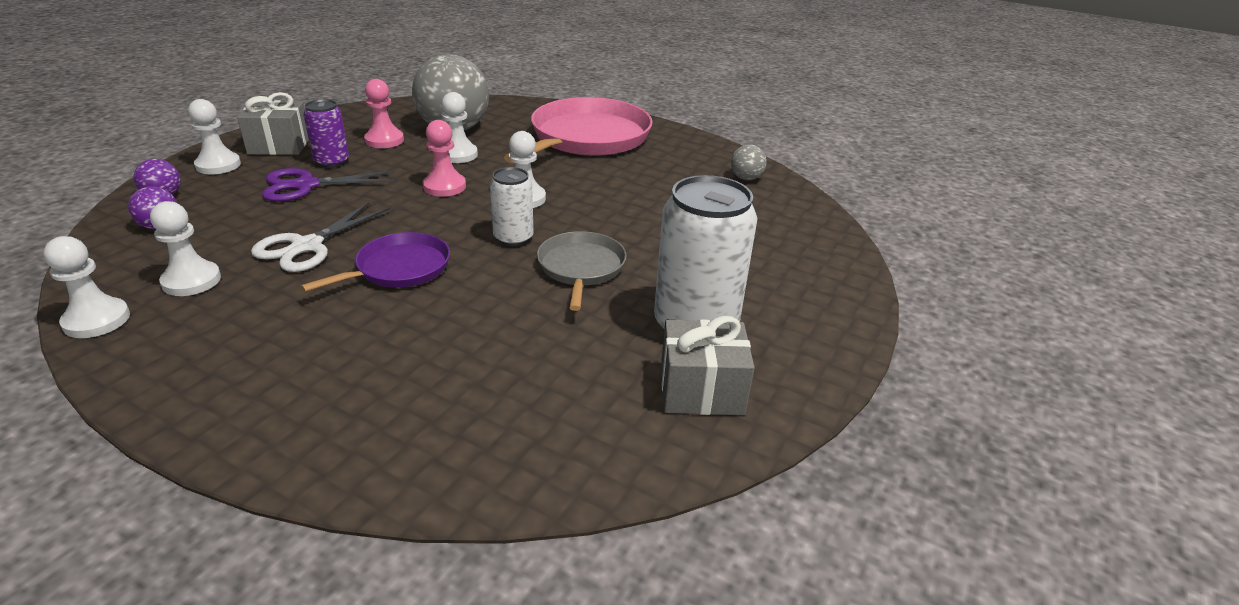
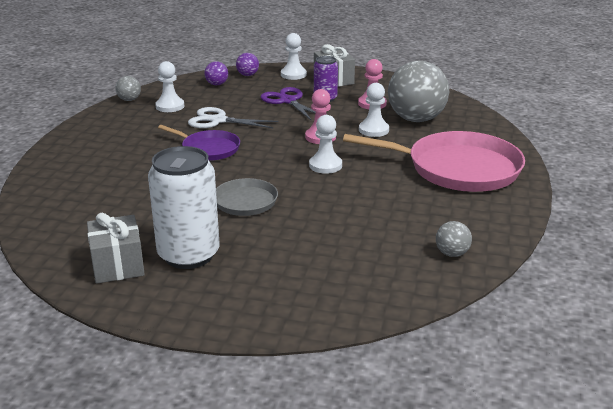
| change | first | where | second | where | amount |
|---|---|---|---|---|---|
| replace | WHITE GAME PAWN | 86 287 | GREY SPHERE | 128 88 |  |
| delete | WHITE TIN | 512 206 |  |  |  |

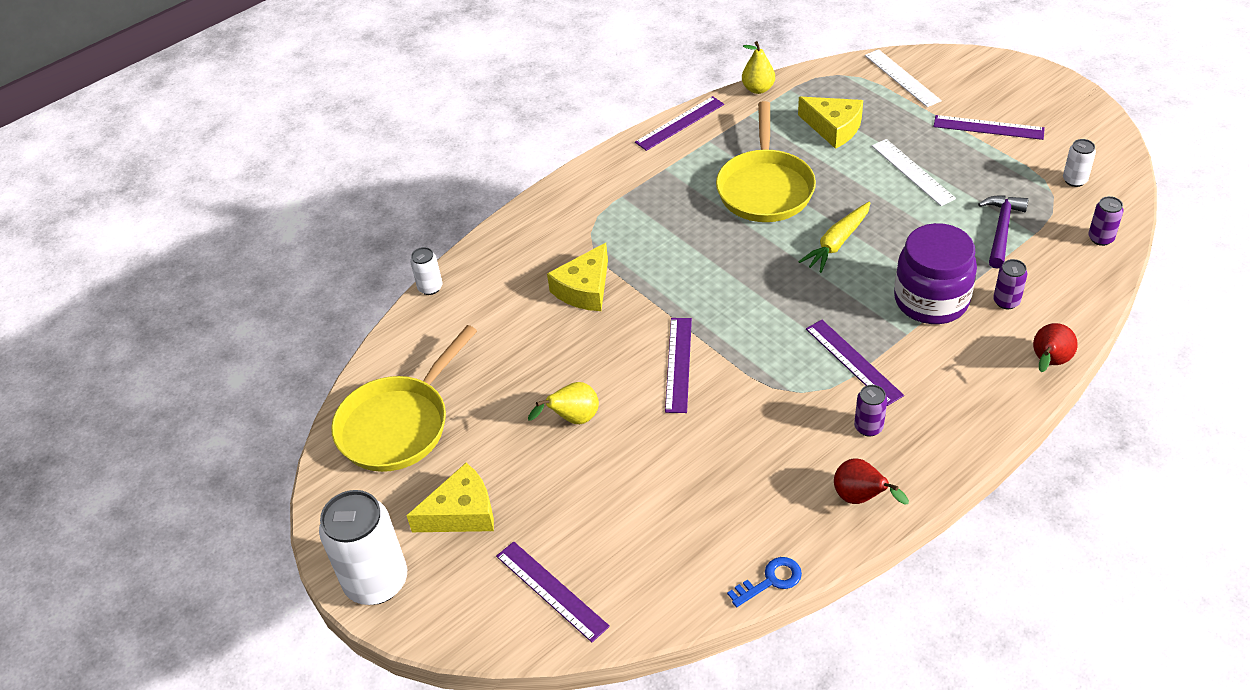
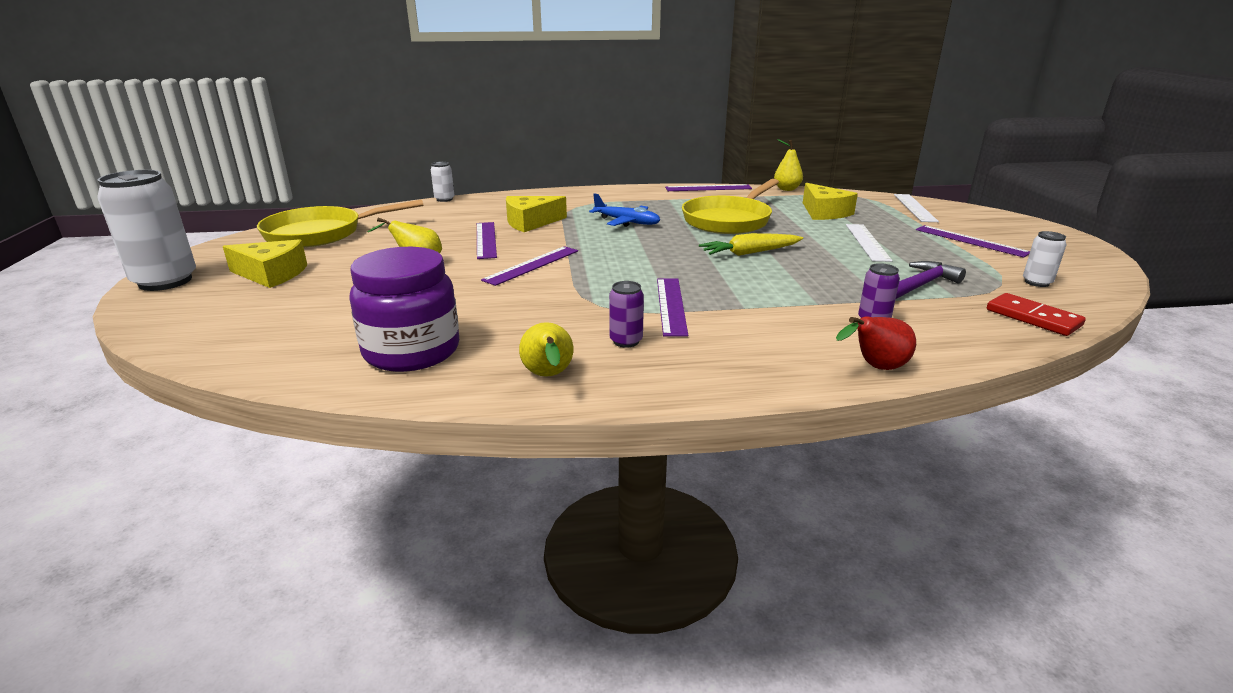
| change | first | where | second | where | amount |
|---|---|---|---|---|---|
| move | VIOLET MEASURING STICK | 553 592 |  | 487 240 |  |
| delete | COBALT DOOR KEY | 764 582 |  |  |  |
| recolor | CRIMSON TOY PEAR | 871 481 | YELLOW TOY PEAR | 546 349 |  |
| move | VIOLET JAR | 935 273 |  | 404 309 |  |
| replace | VIOLET TIN | 1106 221 | CRIMSON DOMINO PIECE | 1036 314 |  |
| insert |  |  | COBALT TOY PLANE | 624 210 |  |

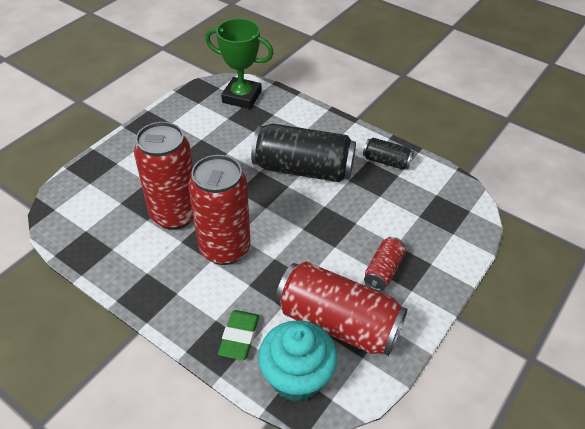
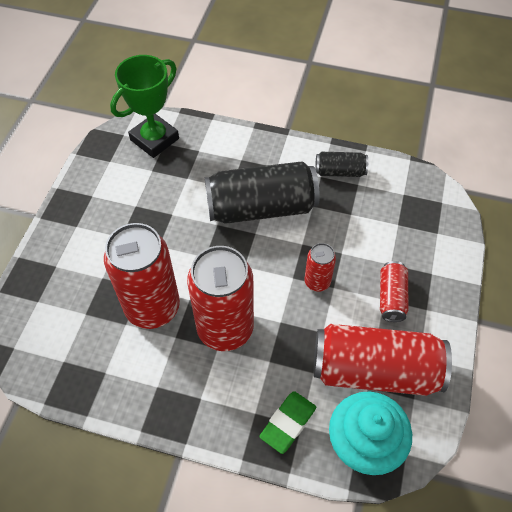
| change | first | where | second | where | amount |
|---|---|---|---|---|---|
| rotate | GREEN AWARD CUP | 239 63 |  | 144 106 | 45 degrees counterclockwise |
| rotate | GREEN PENCIL ERASER | 238 335 |  | 287 422 | 45 degrees clockwise |
| insert |  |  | CRIMSON TIN | 320 267 |  |

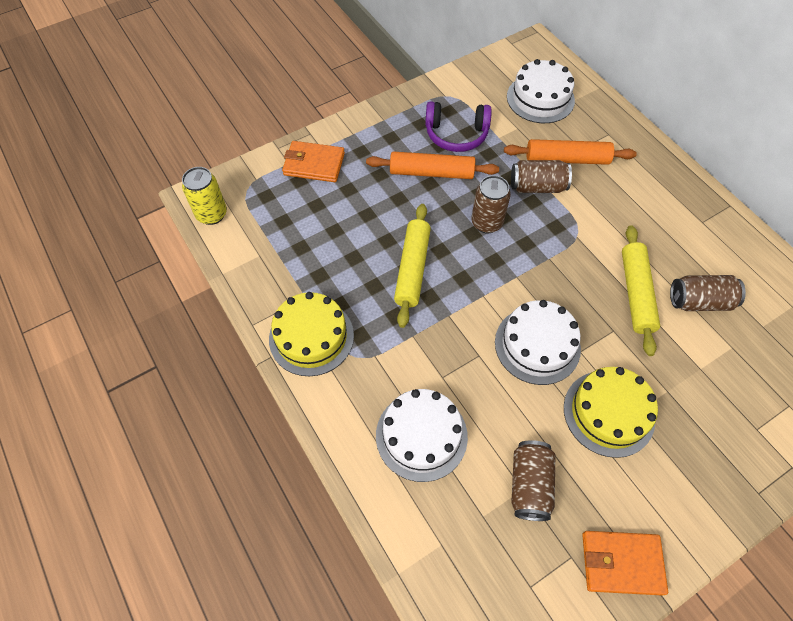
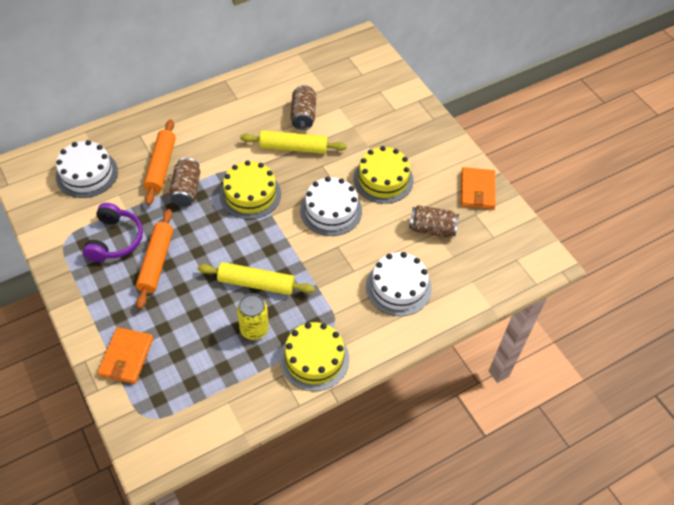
| change | first | where | second | where | amount |
|---|---|---|---|---|---|
| move | YELLOW TIN | 204 196 |  | 253 317 |  |
| delete | DARK BROWN TIN | 491 204 |  |  |  |
| insert |  |  | YELLOW CAKE | 250 189 |  |

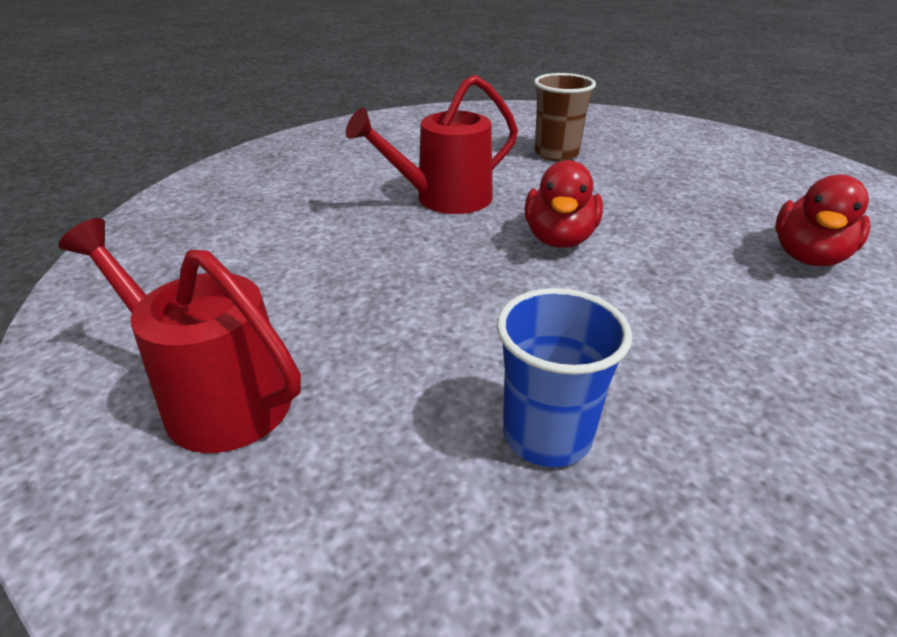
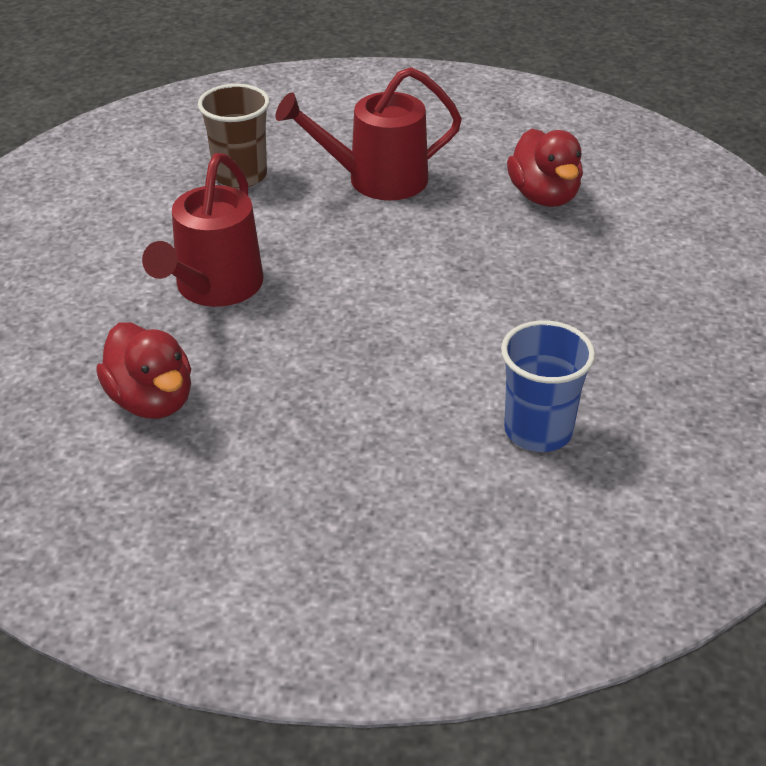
| change | first | where | second | where | amount |
|---|---|---|---|---|---|
| move | CRIMSON SPRINKLING CAN | 179 335 |  | 368 133 |  |
| move | CRIMSON RUBBER DUCK | 564 204 |  | 143 370 |  |

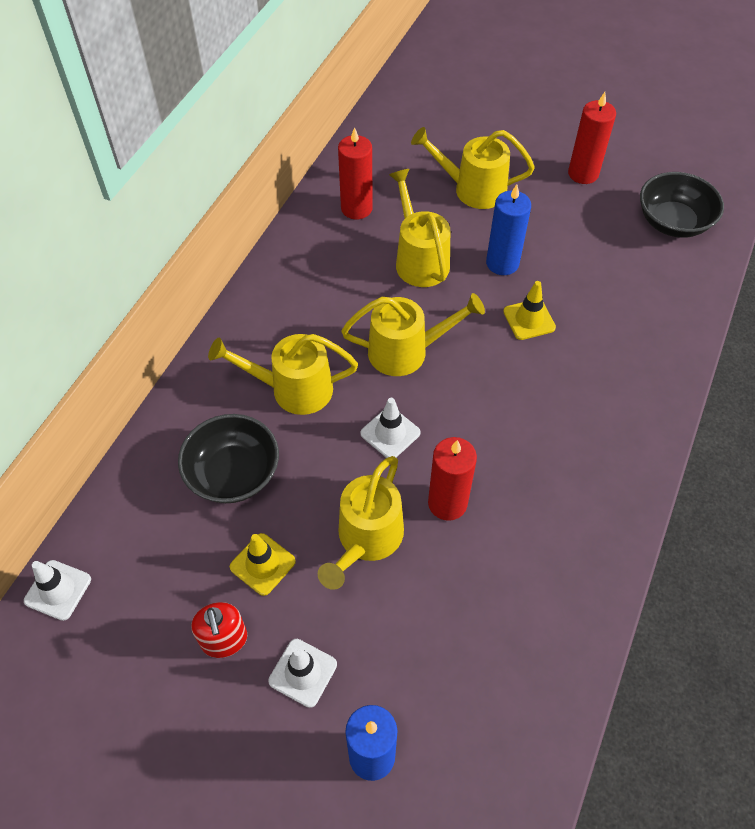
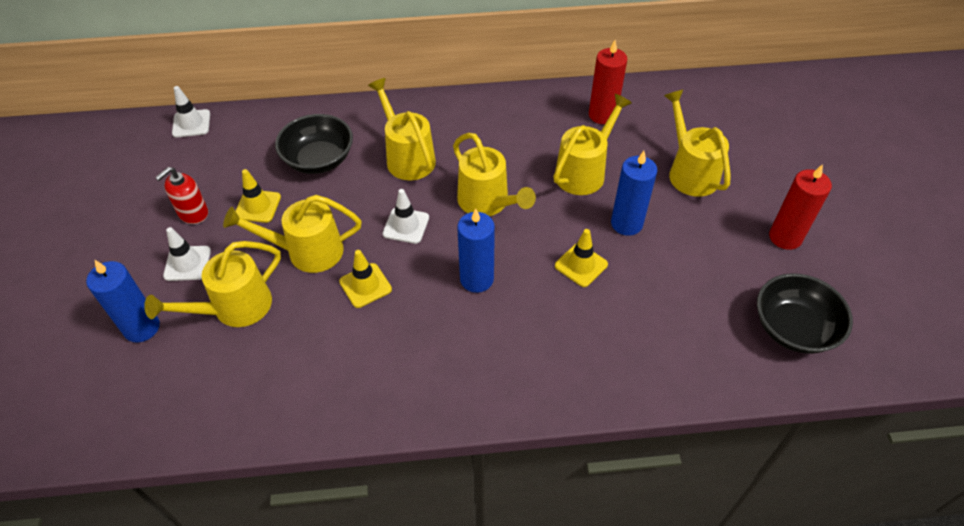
| change | first | where | second | where | amount |
|---|---|---|---|---|---|
| replace | CRIMSON CANDLE | 452 479 | YELLOW TRAFFIC CONE | 365 279 |  |
| insert |  |  | YELLOW SPRINKLING CAN | 212 284 |  |
| insert |  |  | COBALT CANDLE | 476 250 |  |

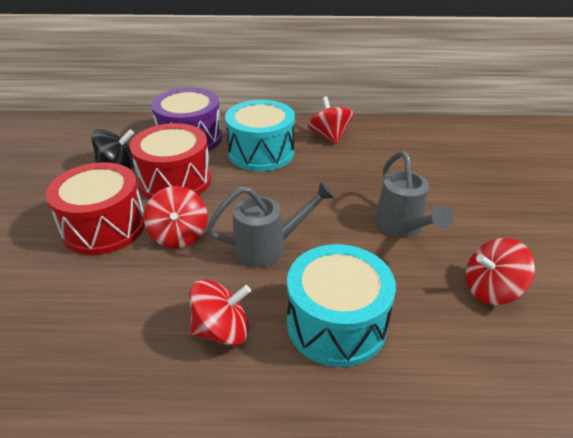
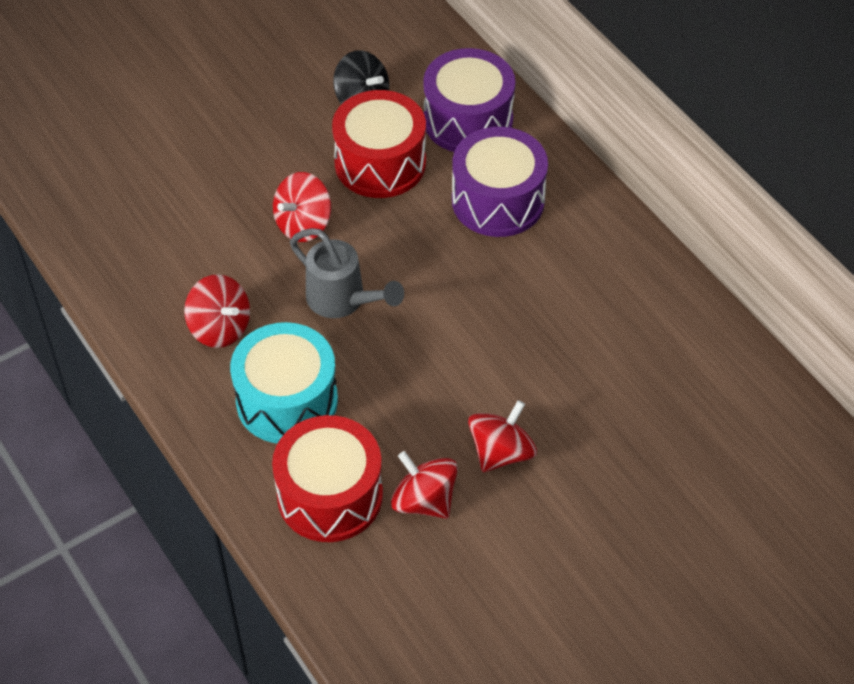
| change | first | where | second | where | amount |
|---|---|---|---|---|---|
| move | CRIMSON TOY DRUM | 95 208 |  | 327 478 |  |
| recolor | AQUA TOY DRUM | 260 135 | VIOLET TOY DRUM | 500 182 |  |
| move | CRIMSON WHIRLIGIG | 331 120 |  | 502 436 |  |
| delete | GREY SPRINKLING CAN | 414 194 |  |  |  |

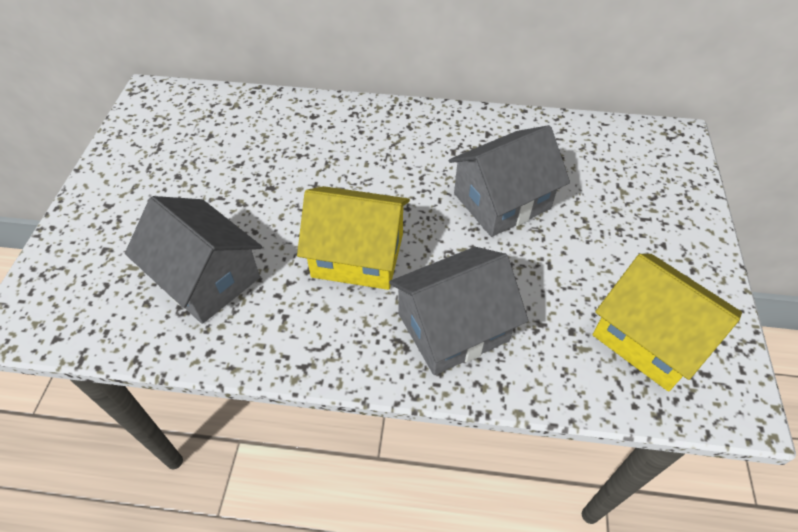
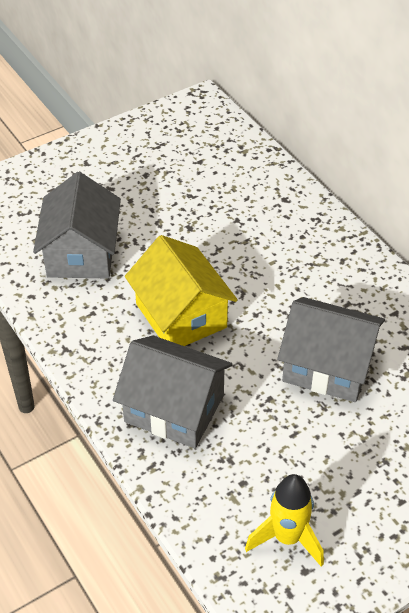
| change | first | where | second | where | amount |
|---|---|---|---|---|---|
| replace | YELLOW TOY HOUSE | 667 323 | YELLOW TOY ROCKET | 284 520 |  |

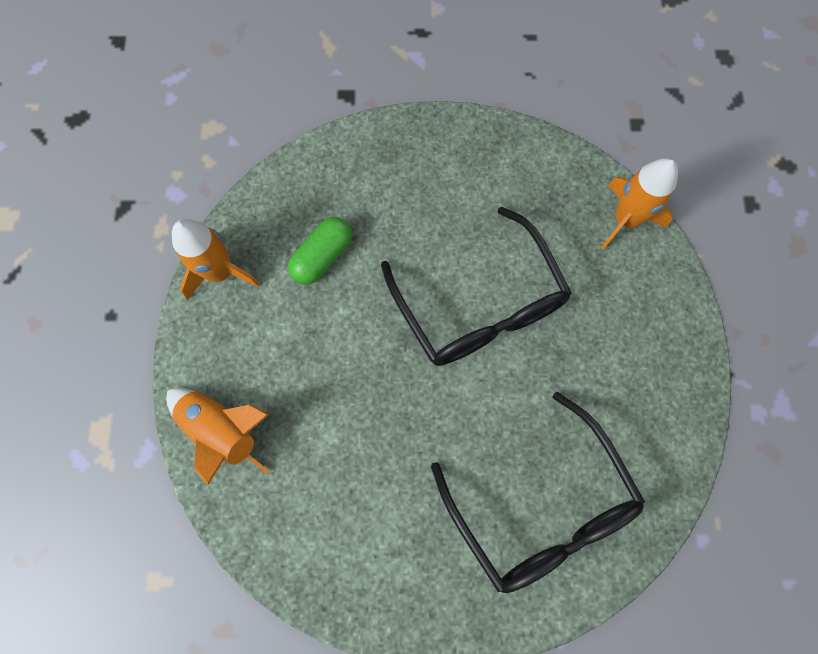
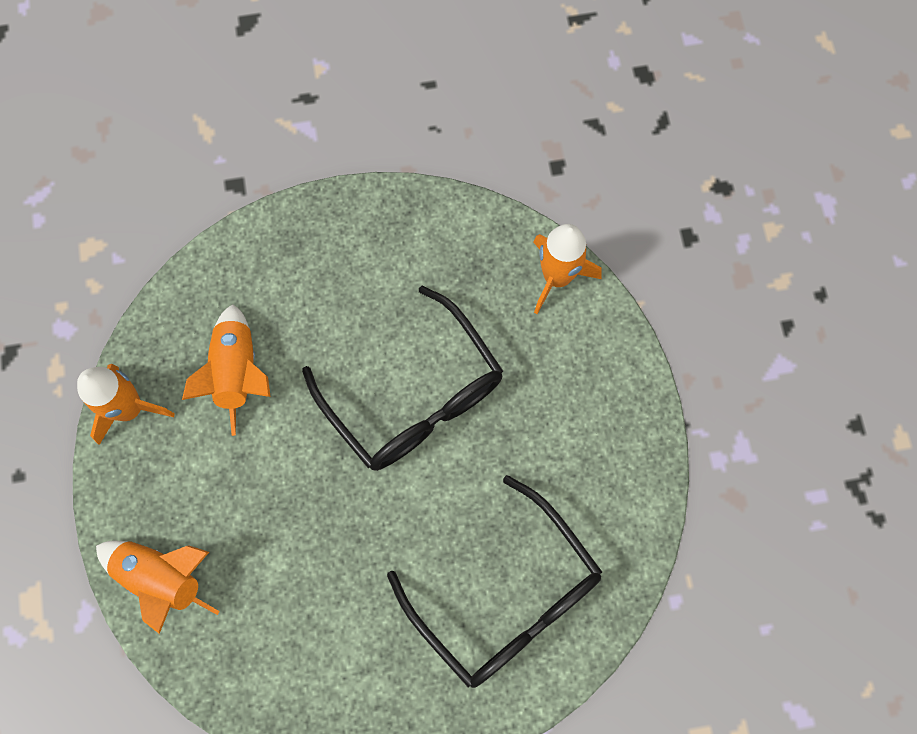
| change | first | where | second | where | amount |
|---|---|---|---|---|---|
| replace | GREEN PILL SHAPE | 320 251 | ORANGE TOY ROCKET | 226 370 |  |

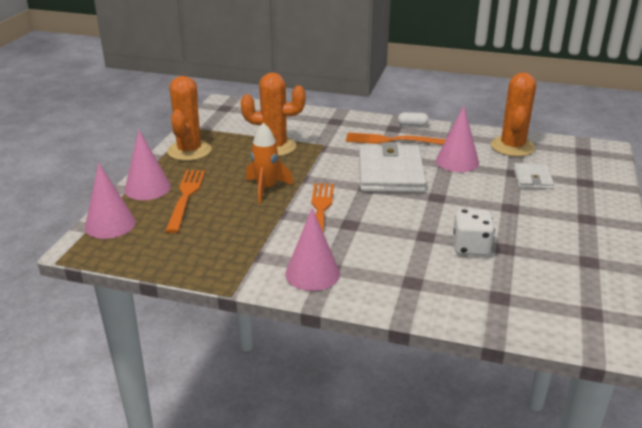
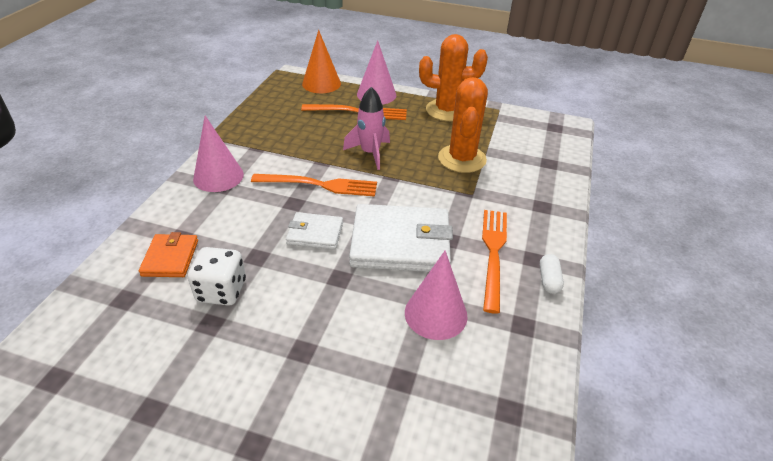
| change | first | where | second | where | amount |
|---|---|---|---|---|---|
| recolor | PINK CONE SHAPE | 110 201 | ORANGE CONE SHAPE | 321 61 |  |
| recolor | ORANGE TOY ROCKET | 270 163 | PINK TOY ROCKET | 366 128 |  |
| delete | ORANGE CACTUS | 513 114 |  |  |  |
| move | WHITE WALLET | 534 176 |  | 314 231 |  |
| insert |  |  | ORANGE WALLET | 168 254 |  |

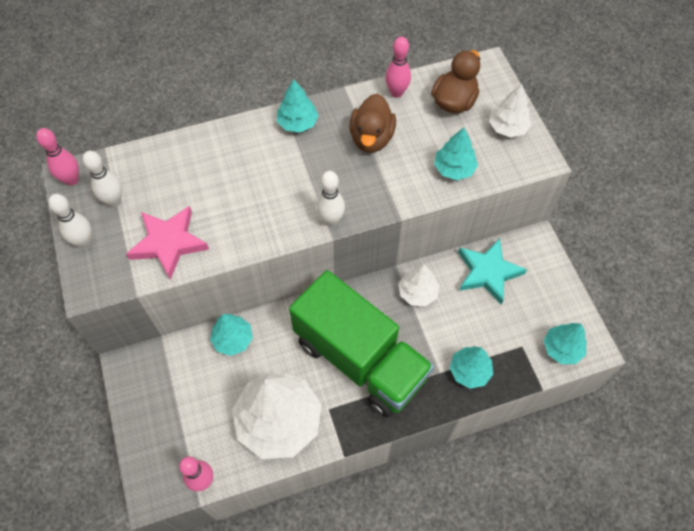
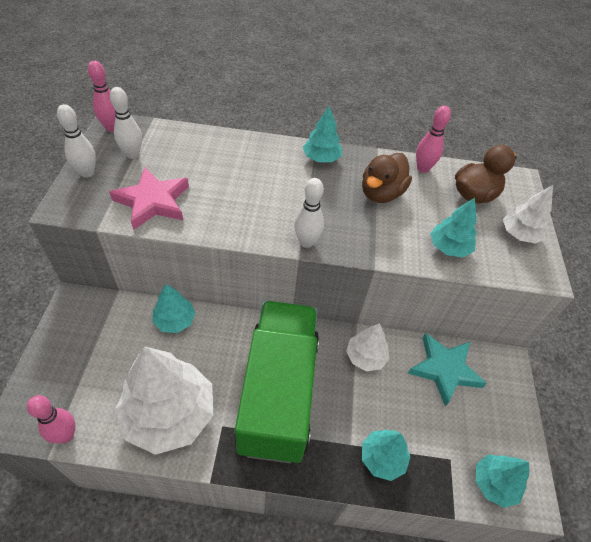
| change | first | where | second | where | amount |
|---|---|---|---|---|---|
| rotate | GREEN TRUCK | 361 344 |  | 276 382 | 150 degrees counterclockwise |

